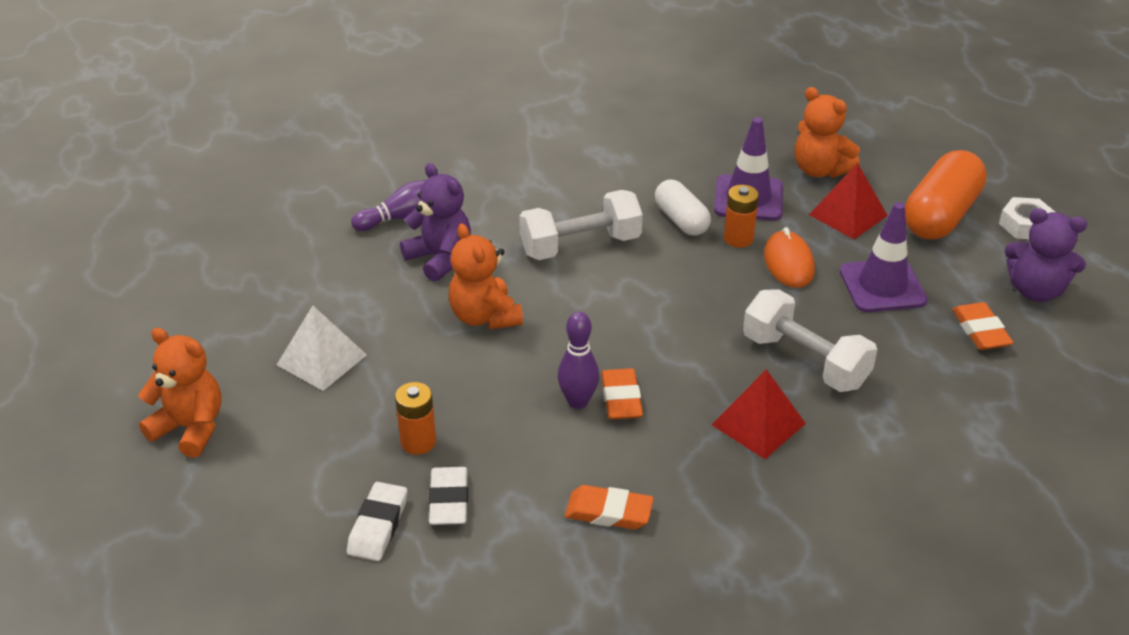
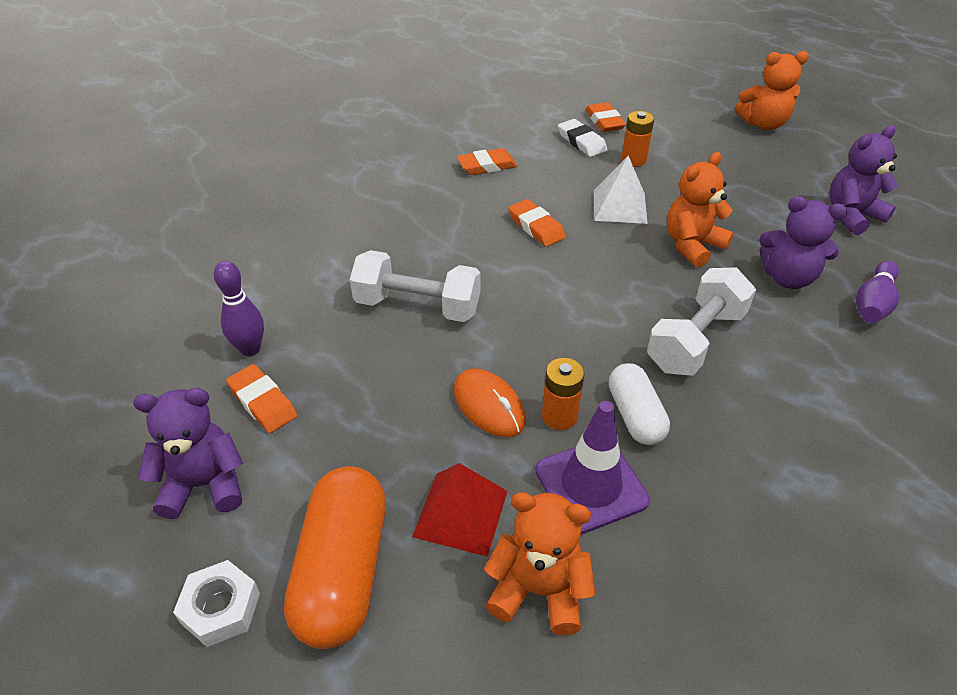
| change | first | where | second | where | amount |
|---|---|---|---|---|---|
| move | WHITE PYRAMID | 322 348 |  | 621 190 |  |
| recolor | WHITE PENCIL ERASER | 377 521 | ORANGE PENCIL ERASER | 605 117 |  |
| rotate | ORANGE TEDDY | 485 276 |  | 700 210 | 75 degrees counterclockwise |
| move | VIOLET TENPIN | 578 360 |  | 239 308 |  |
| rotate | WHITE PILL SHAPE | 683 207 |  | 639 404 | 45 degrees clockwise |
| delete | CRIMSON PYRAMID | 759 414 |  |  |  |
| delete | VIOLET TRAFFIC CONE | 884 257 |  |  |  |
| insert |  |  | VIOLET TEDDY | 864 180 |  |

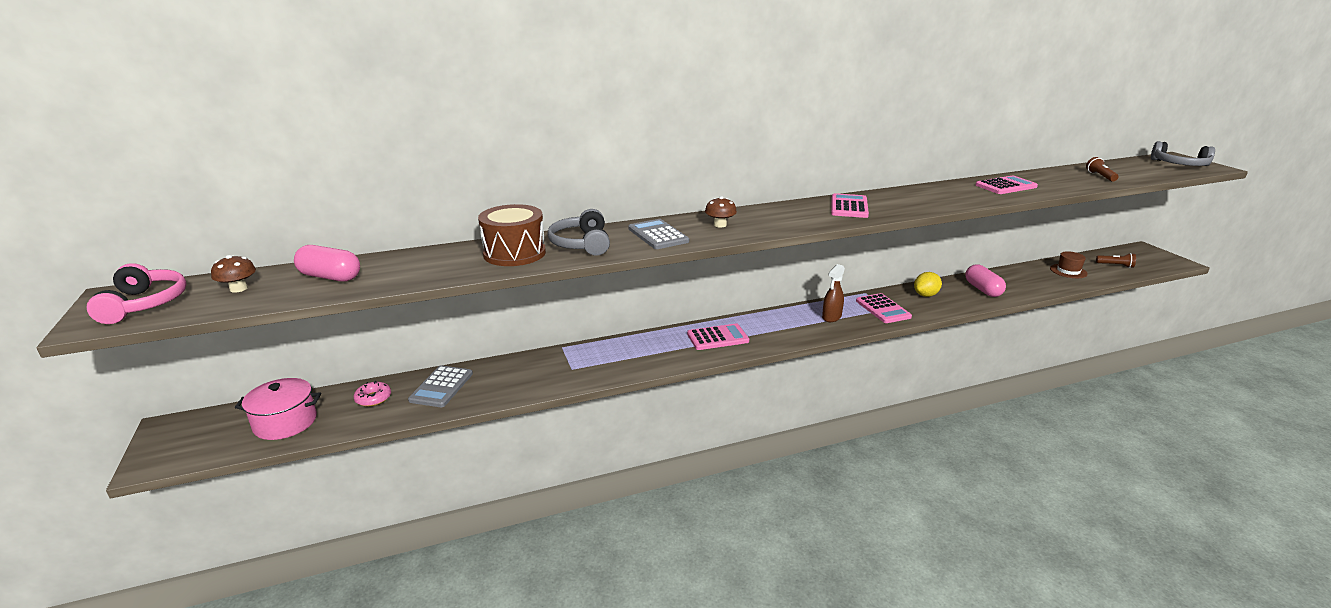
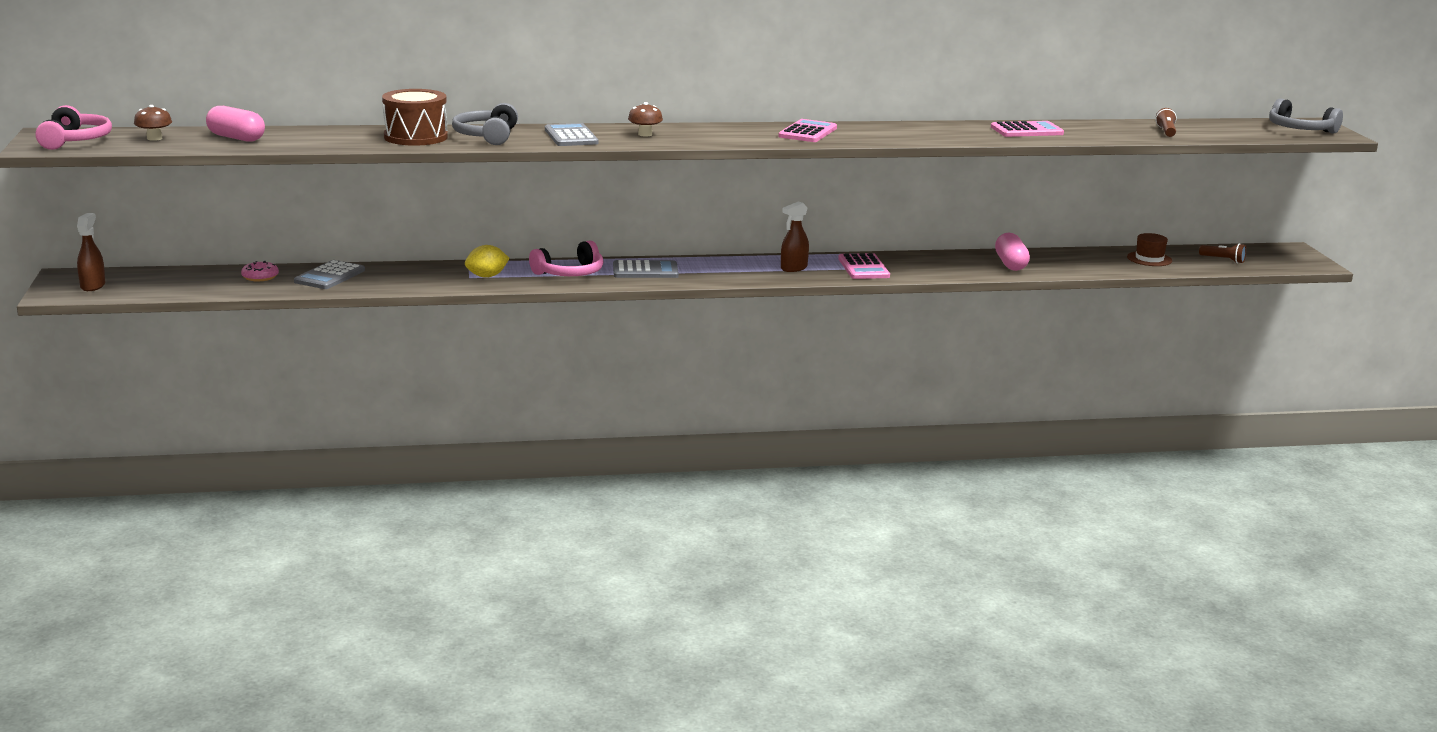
| change | first | where | second | where | amount |
|---|---|---|---|---|---|
| delete | PINK POT | 278 409 |  |  |  |
| recolor | PINK CALCULATOR | 718 336 | GREY CALCULATOR | 646 269 |  |
| move | YELLOW CITRUS FRUIT | 928 284 |  | 487 261 |  |
| insert |  |  | DARK BROWN SPRAY CLEANER | 91 252 |  |
| insert |  |  | PINK HEADPHONES | 566 258 |  |

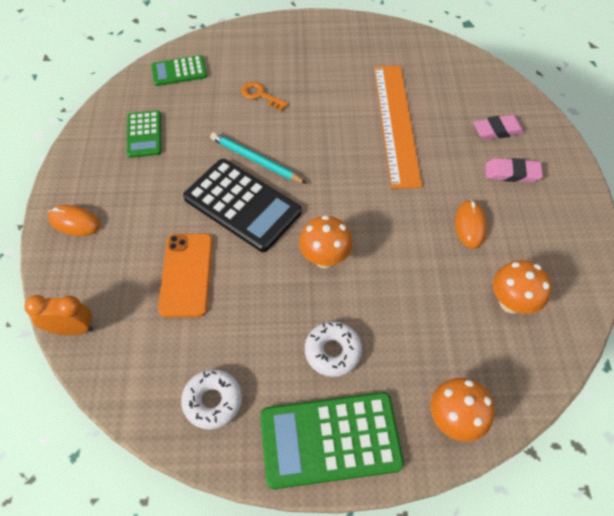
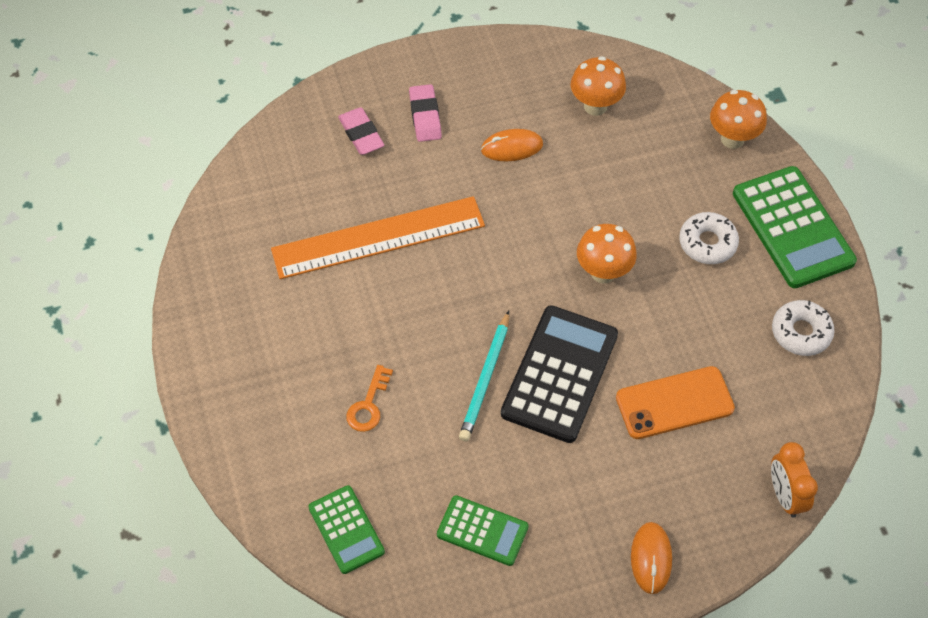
| change | first | where | second | where | amount |
|---|---|---|---|---|---|
| rotate | GREEN CALCULATOR | 144 134 |  | 483 530 | 45 degrees clockwise |

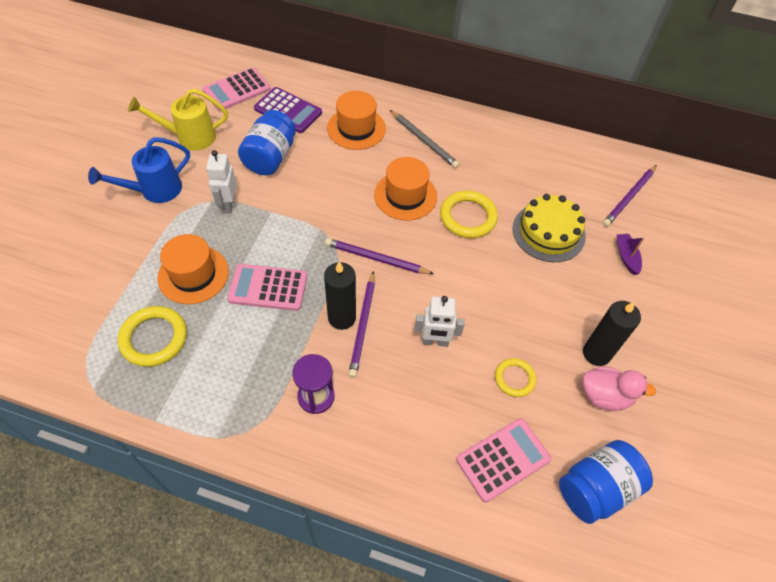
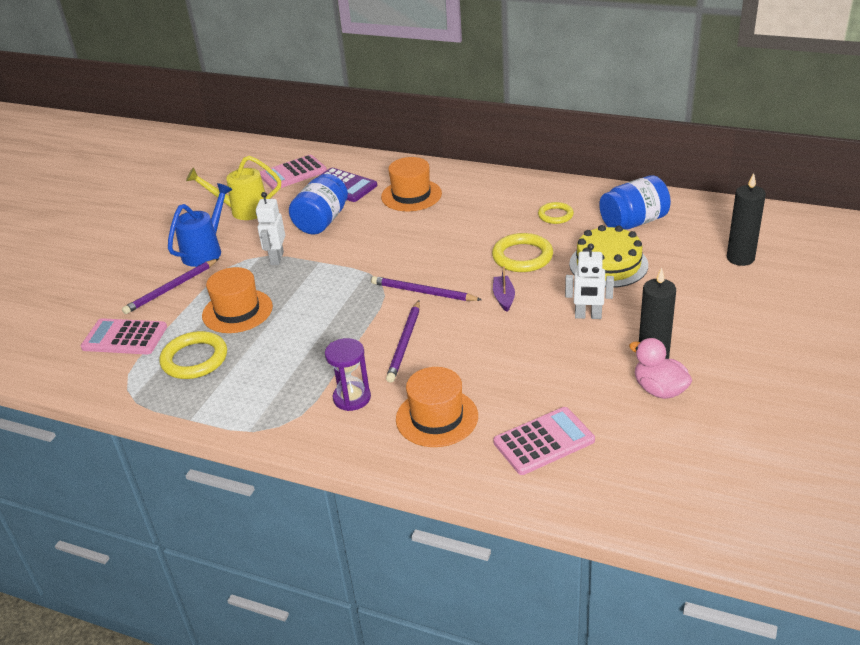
| change | first | where | second | where | amount |
|---|---|---|---|---|---|
| rotate | COBALT SPRINKLING CAN | 139 170 |  | 200 225 | 150 degrees clockwise |
| move | PINK CALCULATOR | 267 287 |  | 124 336 |  |
| move | JET-BLACK CANDLE | 340 296 |  | 746 219 |  |
| move | ORANGE TOP HAT | 405 188 |  | 437 407 |  |
| delete | GREY PENCIL | 425 139 |  |  |  |
| move | WHITE ROBOT FIGURE | 439 321 |  | 589 281 |  |
| move | YELLOW TORUS | 515 377 |  | 556 213 |  |
| move | COBALT JAR | 606 482 |  | 635 202 |  |
| rotate | PINK RUBBER DUCK | 619 388 |  | 660 368 | 150 degrees counterclockwise |
| move | VIOLET PENCIL | 629 196 |  | 170 286 |  |
| move | VIOLET TOY BOAT | 630 254 |  | 504 289 |  |

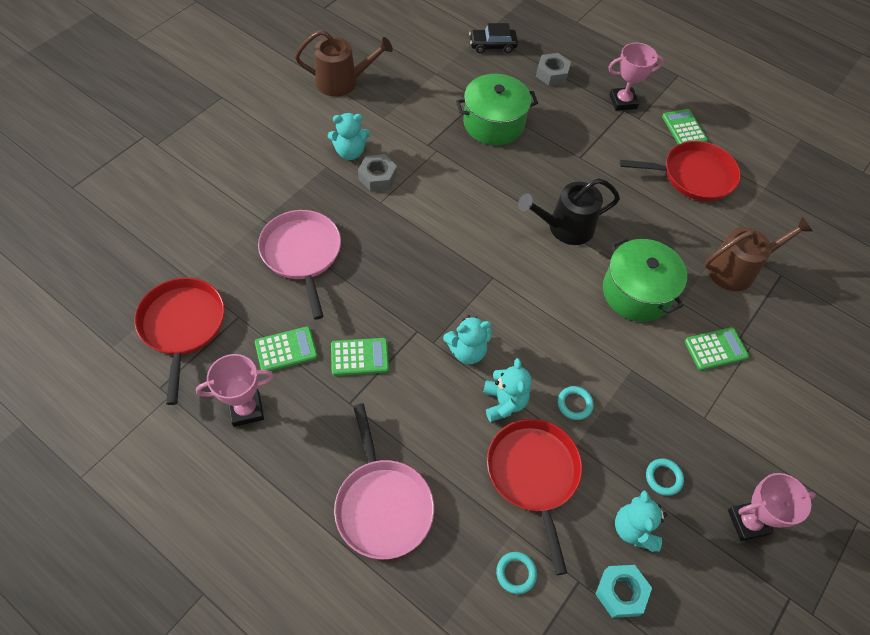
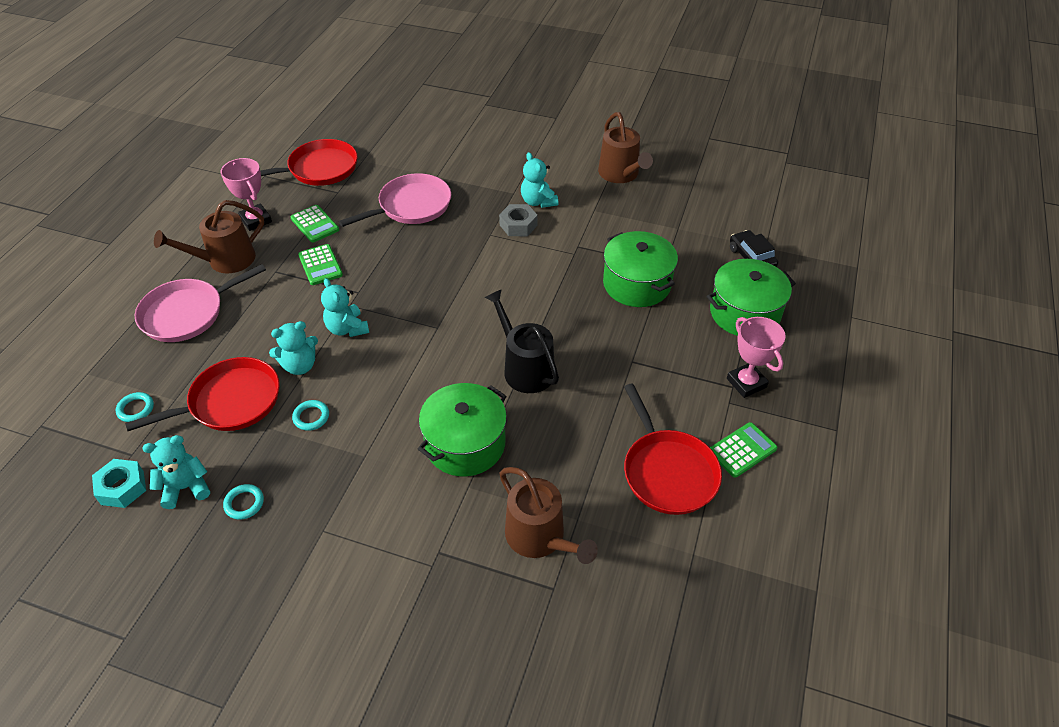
| change | first | where | second | where | amount |
|---|---|---|---|---|---|
| replace | GREY HEXAGON NUT | 553 69 | GREEN POT | 751 297 |  |
| delete | GREEN CALCULATOR | 717 348 |  |  |  |
| delete | PINK AWARD CUP | 772 507 |  |  |  |
| insert |  |  | DARK BROWN SPRINKLING CAN | 209 236 |  |

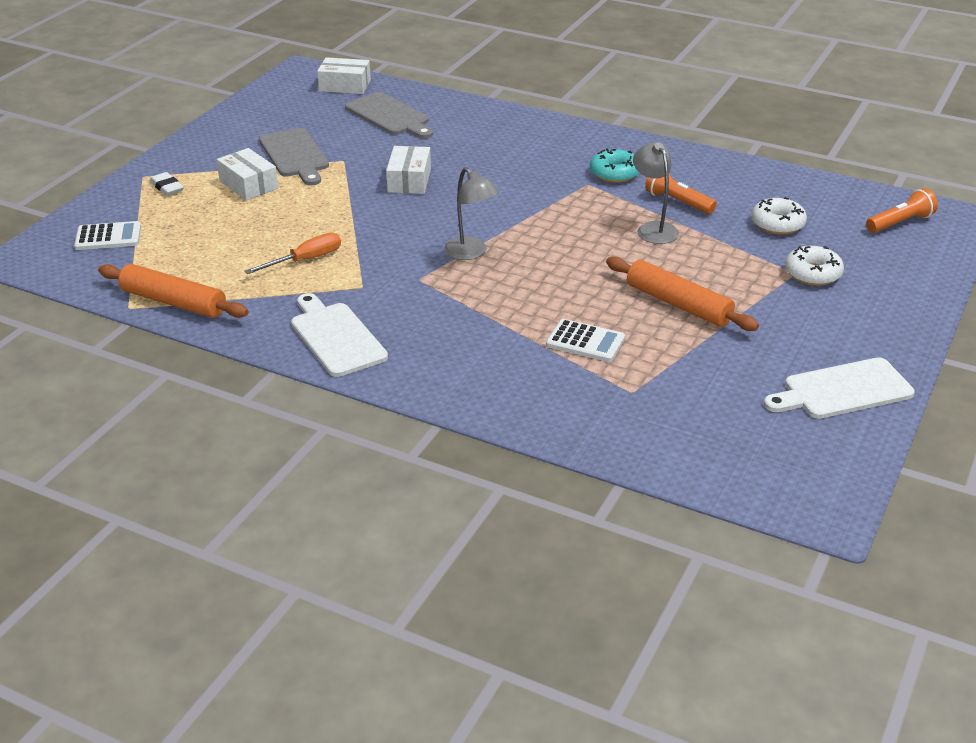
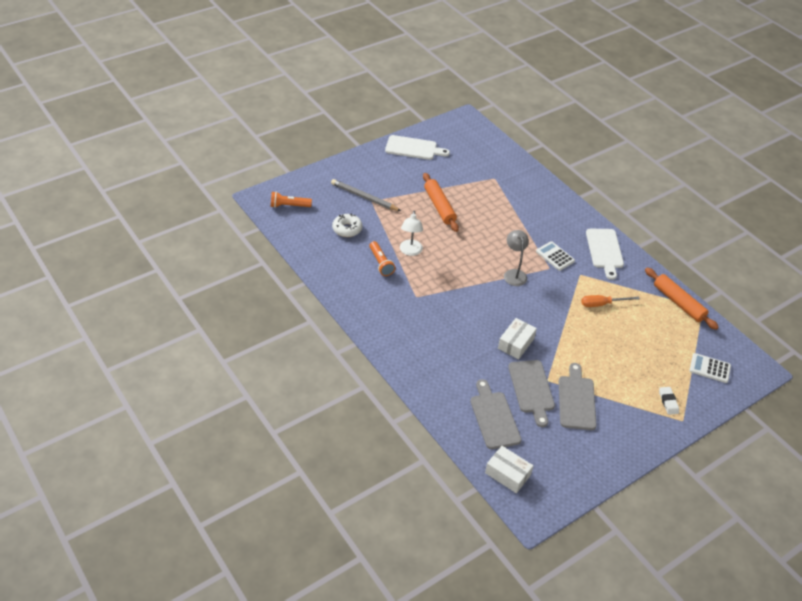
| change | first | where | second | where | amount |
|---|---|---|---|---|---|
| delete | WHITE PARCEL | 247 174 |  |  |  |
| move | WHITE CALCULATOR | 585 340 |  | 555 256 |  |
| delete | AQUA GLAZED DONUT | 614 166 |  |  |  |
| recolor | GREY DESK LAMP | 656 193 | WHITE DESK LAMP | 411 233 |  |
| replace | WHITE GLAZED DONUT | 814 266 | GREY PENCIL | 366 195 |  |
| insert |  |  | GREY BREAD BOARD | 531 393 |  |

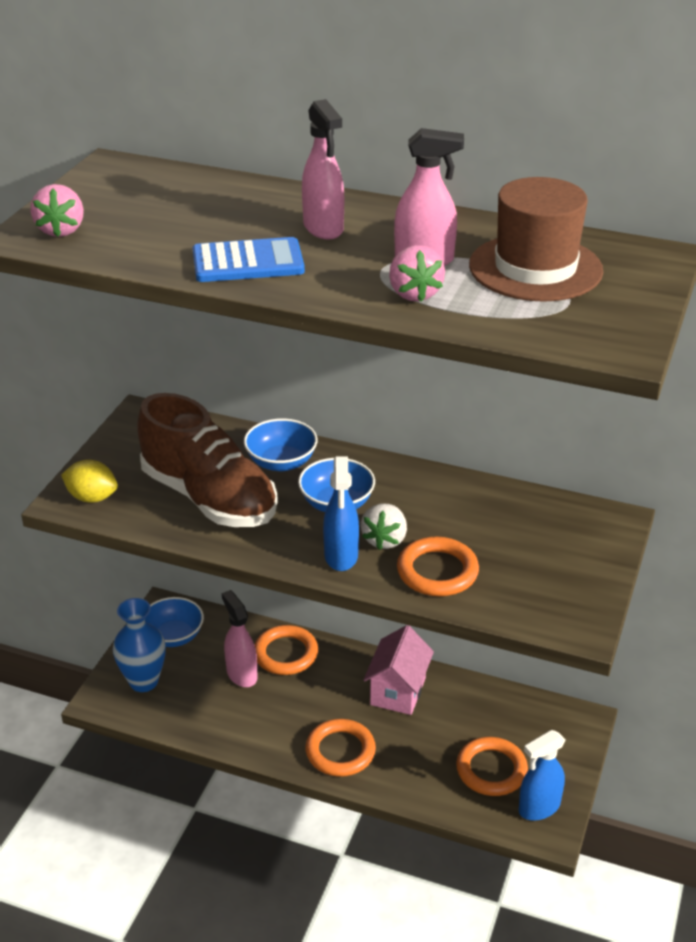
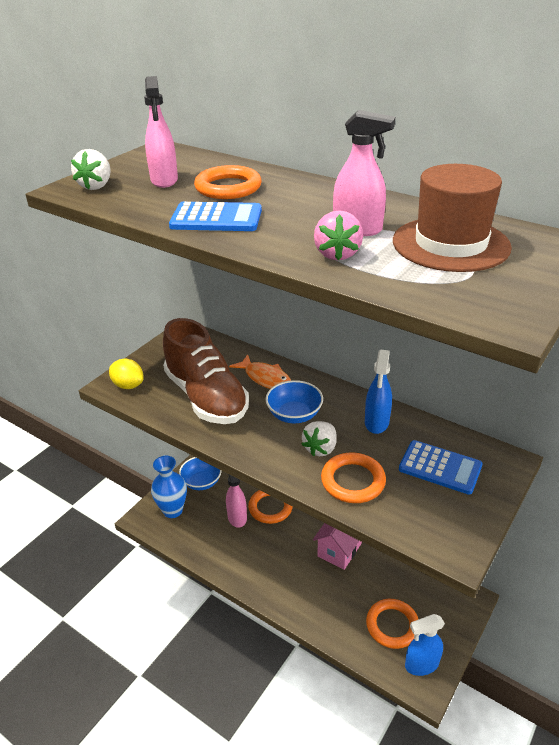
| change | first | where | second | where | amount |
|---|---|---|---|---|---|
| recolor | PINK TOY STRAWBERRY | 57 210 | WHITE TOY STRAWBERRY | 91 169 |  |
| replace | COBALT BOWL | 281 444 | ORANGE FISH | 260 371 |  |
| move | PINK SPRAY CLEANER | 323 169 |  | 161 132 |  |
| move | ORANGE TORUS | 340 748 |  | 228 182 |  |
| move | COBALT SPRAY CLEANER | 341 513 |  | 378 391 |  |
| insert |  |  | COBALT CALCULATOR | 441 467 |  |

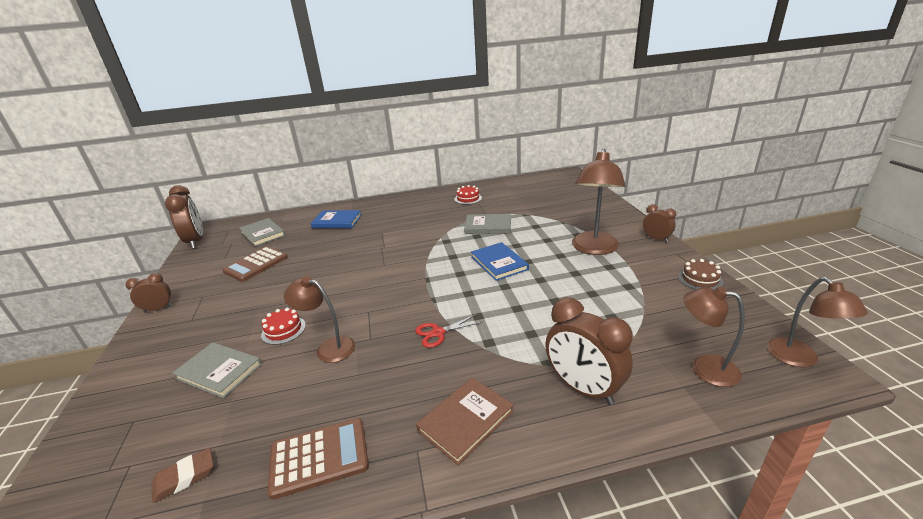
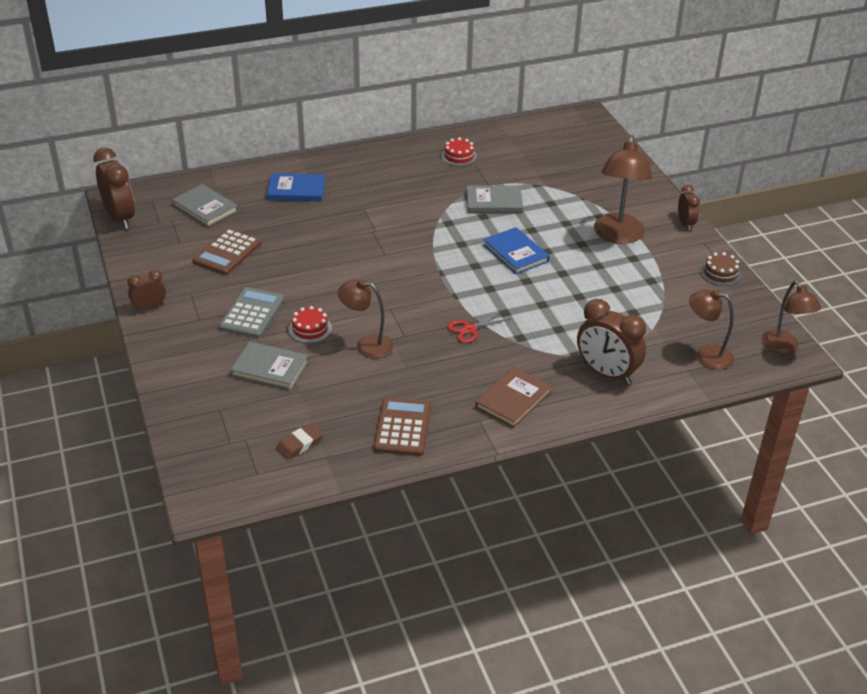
| change | first | where | second | where | amount |
|---|---|---|---|---|---|
| rotate | DARK BROWN CALCULATOR | 318 458 |  | 402 427 | 60 degrees counterclockwise |
| rotate | DARK BROWN ALARM CLOCK | 659 223 |  | 689 207 | 45 degrees clockwise |
| insert |  |  | GREY CALCULATOR | 251 312 |  |

